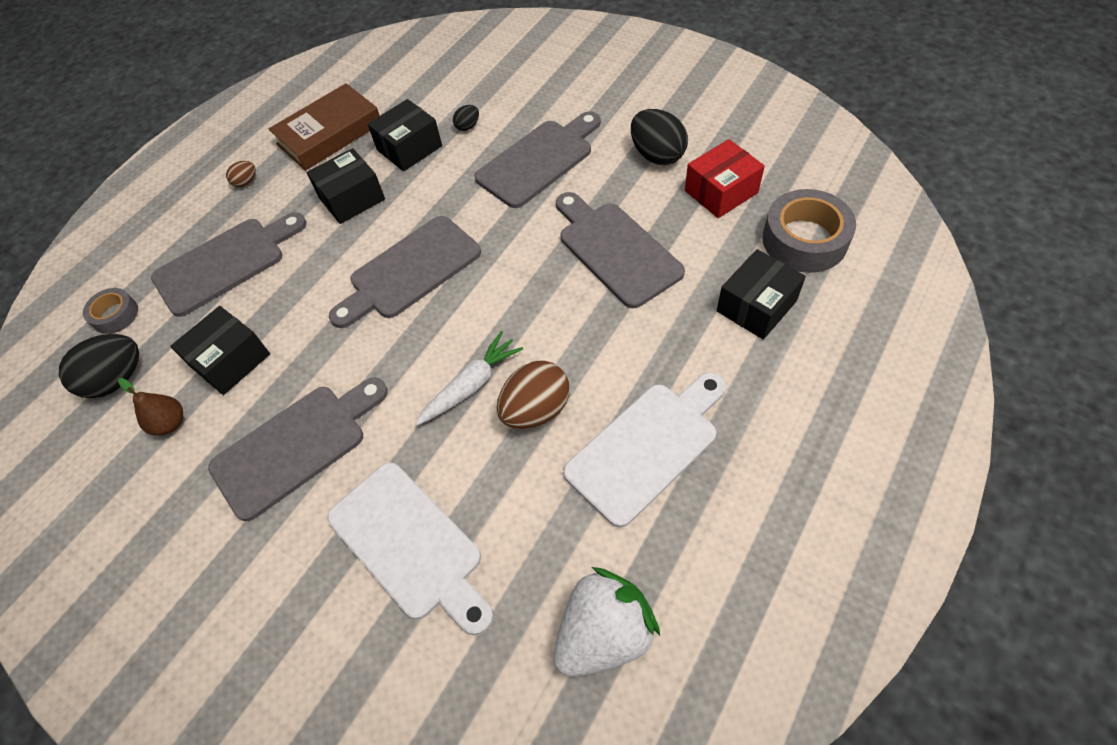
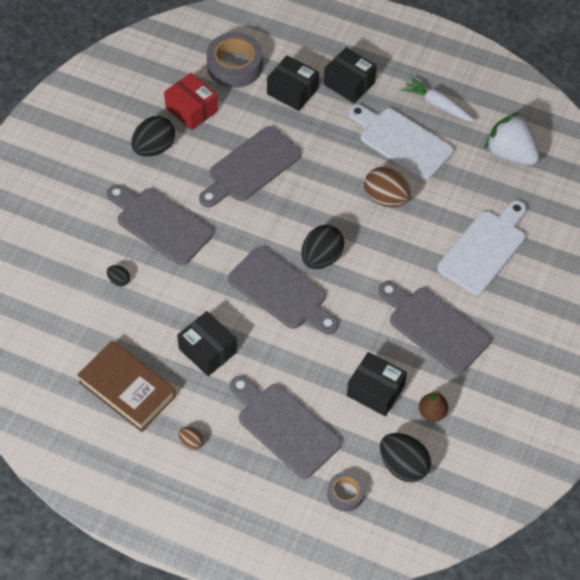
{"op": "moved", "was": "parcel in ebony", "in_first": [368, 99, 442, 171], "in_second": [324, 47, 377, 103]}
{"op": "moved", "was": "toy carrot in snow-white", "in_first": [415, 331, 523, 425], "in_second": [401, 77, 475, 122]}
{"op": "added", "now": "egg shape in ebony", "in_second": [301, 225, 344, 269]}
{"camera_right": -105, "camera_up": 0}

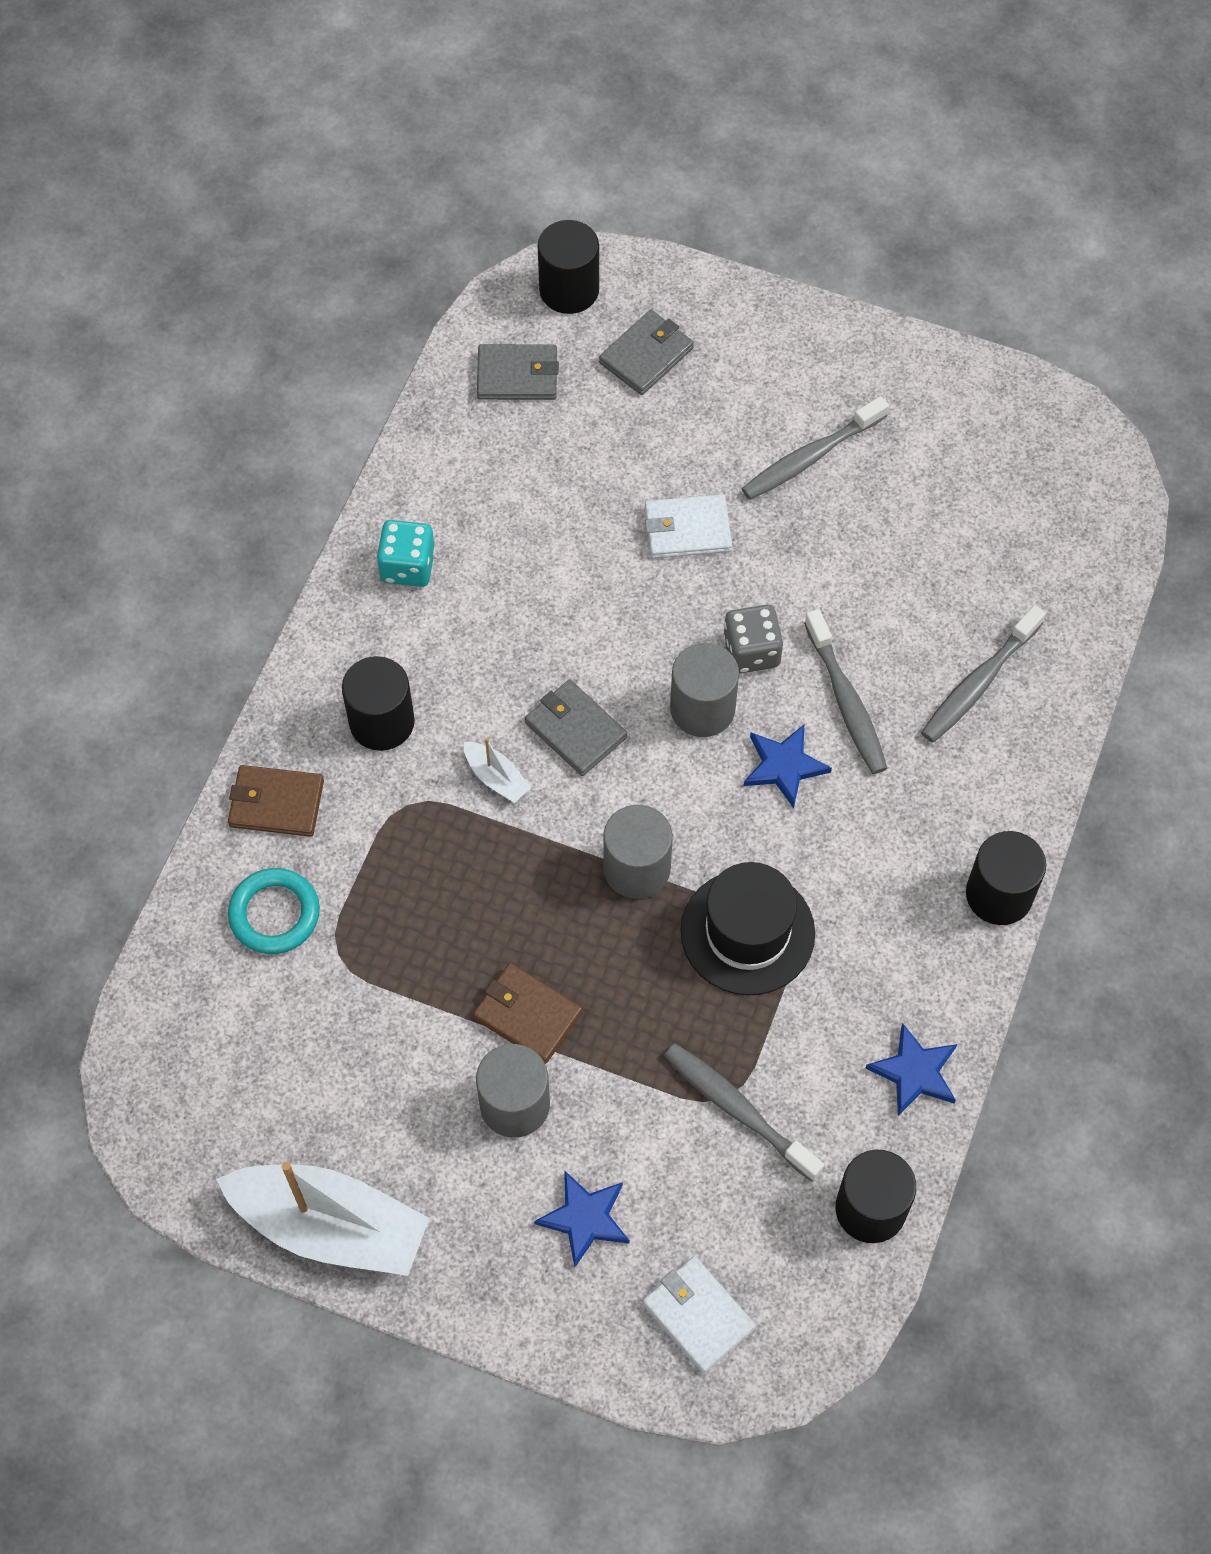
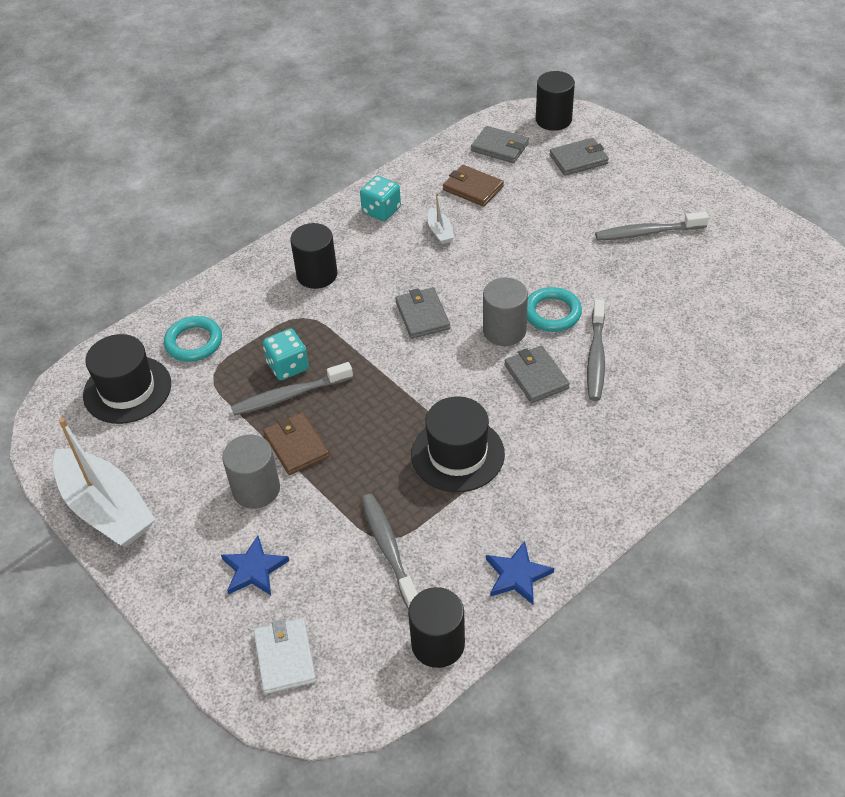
{"op": "moved", "was": "wallet in russet", "in_first": [228, 765, 324, 837], "in_second": [443, 165, 504, 207]}
{"op": "moved", "was": "sailboat in snow-white", "in_first": [464, 738, 531, 803], "in_second": [428, 193, 454, 244]}
{"op": "removed", "was": "solid cylinder in ash-grey", "in_first": [603, 805, 673, 899]}
{"op": "removed", "was": "wallet in snow-white", "in_first": [645, 494, 732, 559]}
{"op": "replaced", "was": "die in ash-grey", "now": "hoop in turquoise", "in_first": [723, 605, 783, 674], "in_second": [527, 287, 582, 332]}
{"op": "replaced", "was": "star in royal blue", "now": "wallet in ash-grey", "in_first": [743, 725, 832, 808], "in_second": [504, 345, 570, 403]}
{"op": "moved", "was": "tooth brush in ash-grey", "in_first": [921, 605, 1046, 743], "in_second": [231, 362, 353, 415]}
{"op": "removed", "was": "solid cylinder in ebony", "in_first": [966, 831, 1046, 925]}
{"op": "added", "now": "tall hat in ebony", "in_second": [83, 334, 171, 424]}
{"op": "added", "now": "die in turquoise", "in_second": [263, 328, 309, 380]}
{"camera_right": 30, "camera_up": -15}

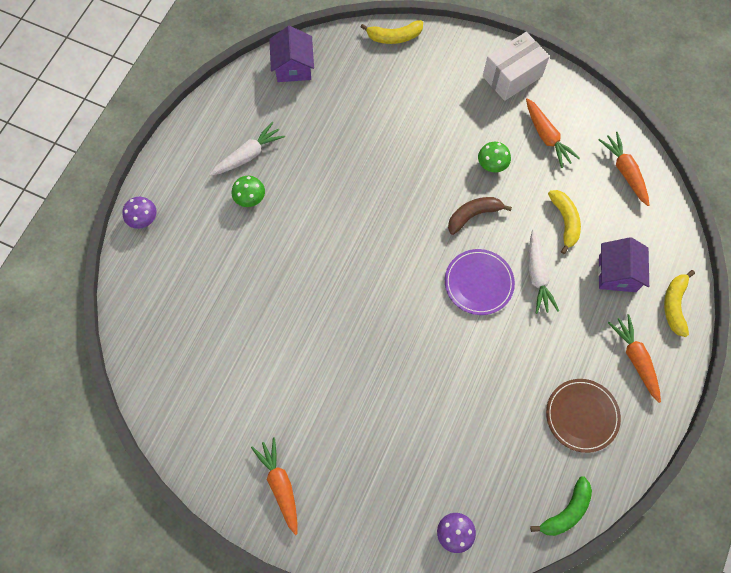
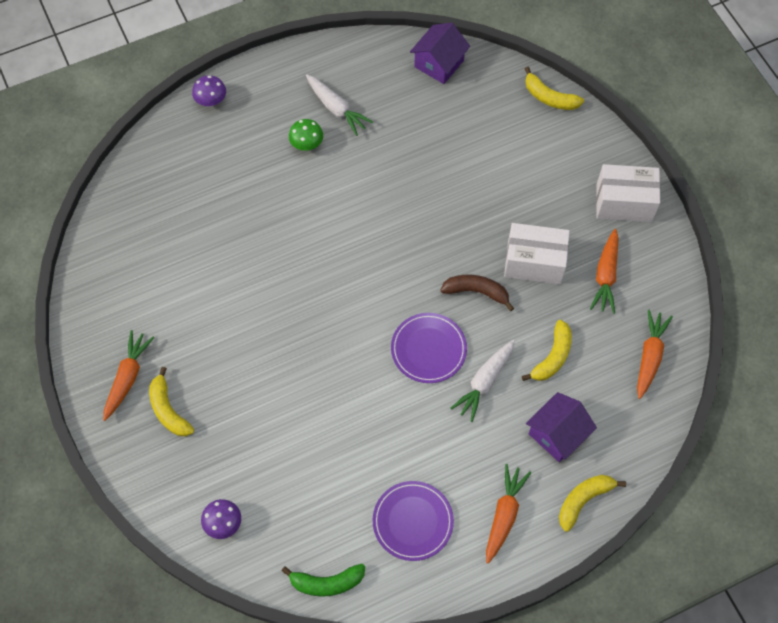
{"op": "turned", "was": "toy carrot in snow-white", "in_first": [210, 122, 285, 176], "in_second": [306, 75, 373, 136], "clockwise": 45}
{"op": "replaced", "was": "fungus in leaf-green", "now": "parcel in snow-white", "in_first": [478, 142, 511, 173], "in_second": [504, 223, 570, 284]}
{"op": "recoloured", "was": "dinner plate in russet", "now": "dinner plate in royal purple", "in_first": [546, 379, 621, 453], "in_second": [373, 481, 454, 561]}
{"op": "added", "now": "banana in yellow", "in_second": [149, 367, 194, 436]}
{"camera_right": 40, "camera_up": -5}

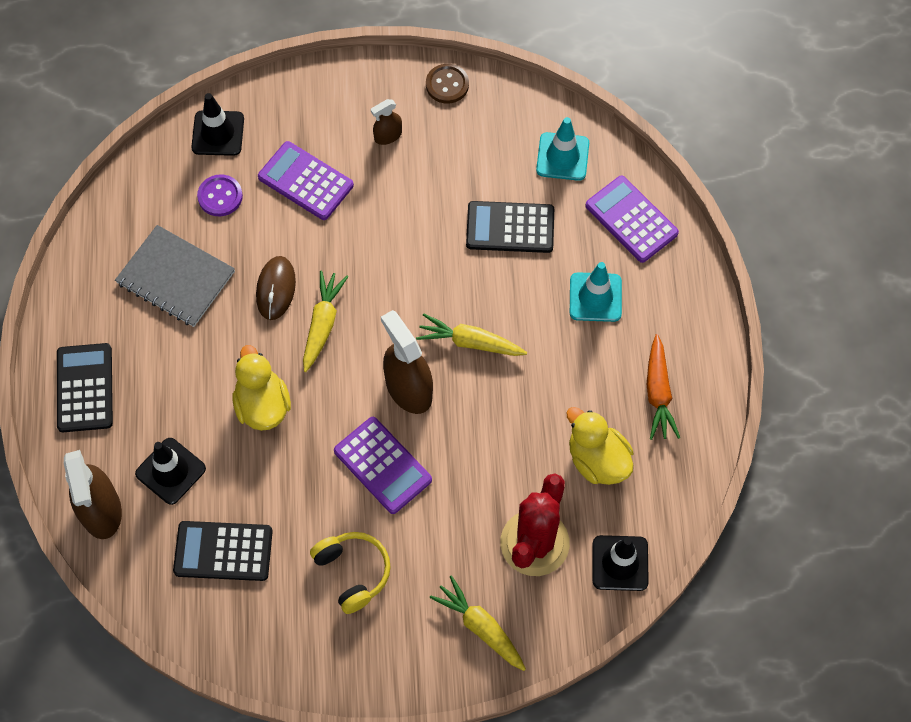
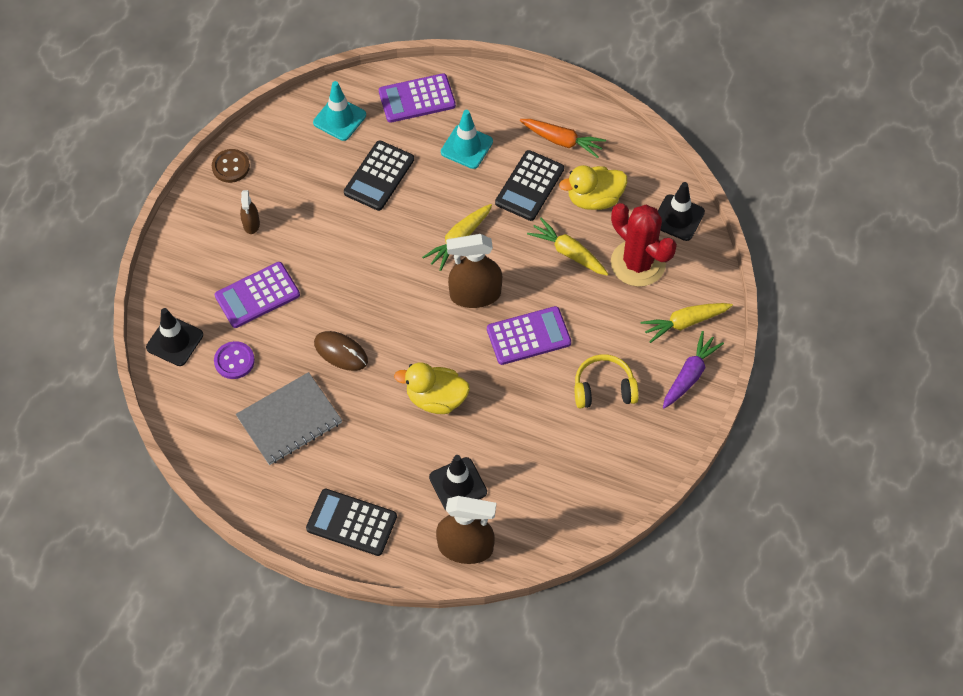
{"op": "moved", "was": "pocket calculator in ebony", "in_first": [173, 521, 273, 581], "in_second": [495, 150, 564, 221]}
{"op": "moved", "was": "toy carrot in yellow", "in_first": [303, 270, 348, 372], "in_second": [527, 218, 608, 276]}
{"op": "added", "now": "toy carrot in royal purple", "in_second": [663, 331, 724, 409]}
{"camera_right": -65, "camera_up": -5}

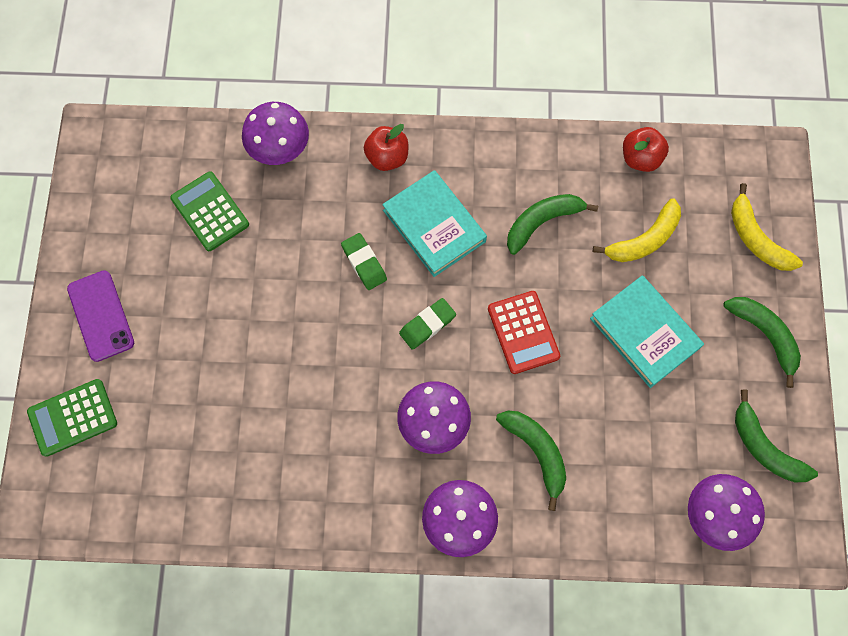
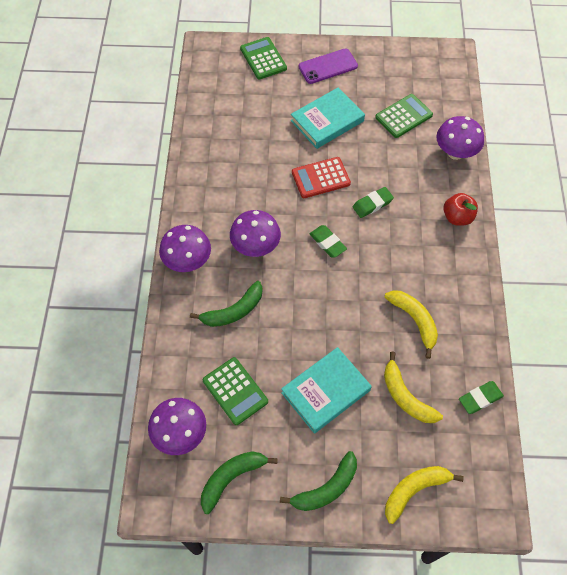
{"op": "moved", "was": "book in turquoise", "in_first": [382, 170, 487, 277], "in_second": [291, 87, 365, 149]}
{"op": "moved", "was": "pocket calculator in scarlet", "in_first": [488, 291, 560, 374], "in_second": [292, 157, 351, 198]}
{"op": "recoloured", "was": "banana in leaf-green", "now": "banana in yellow", "in_first": [507, 194, 598, 255], "in_second": [385, 290, 438, 359]}
{"op": "replaced", "was": "toy apple in scarlet", "now": "eraser in leaf-green", "in_first": [623, 127, 669, 172], "in_second": [459, 381, 504, 414]}
{"op": "added", "now": "pocket calculator in leaf-green", "in_second": [203, 357, 268, 425]}
{"camera_right": 90, "camera_up": -10}

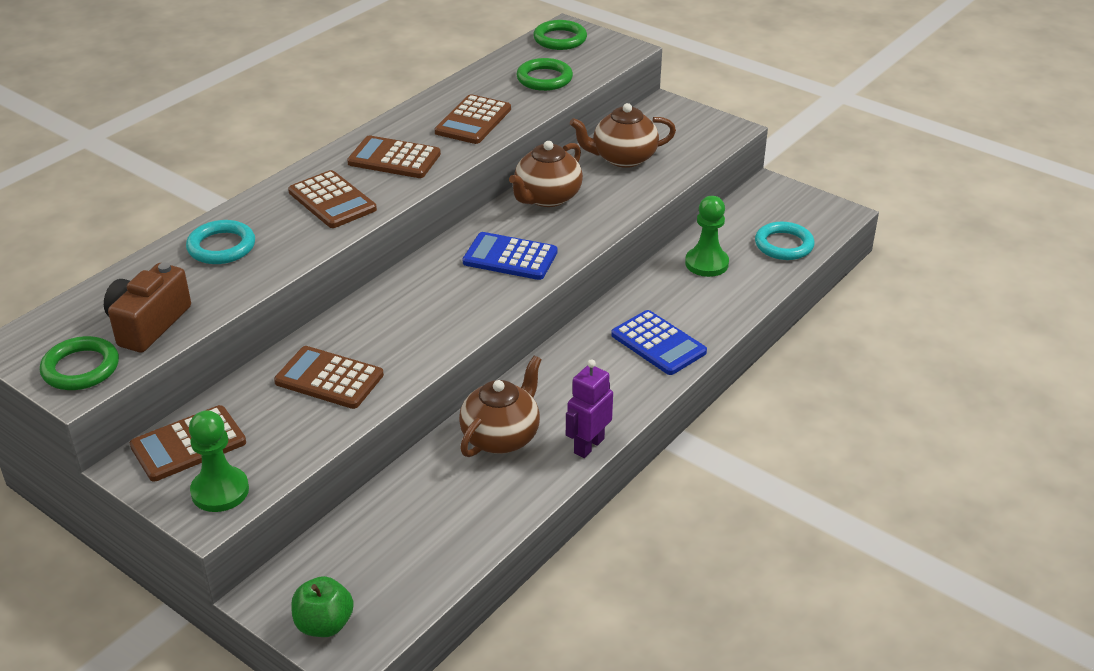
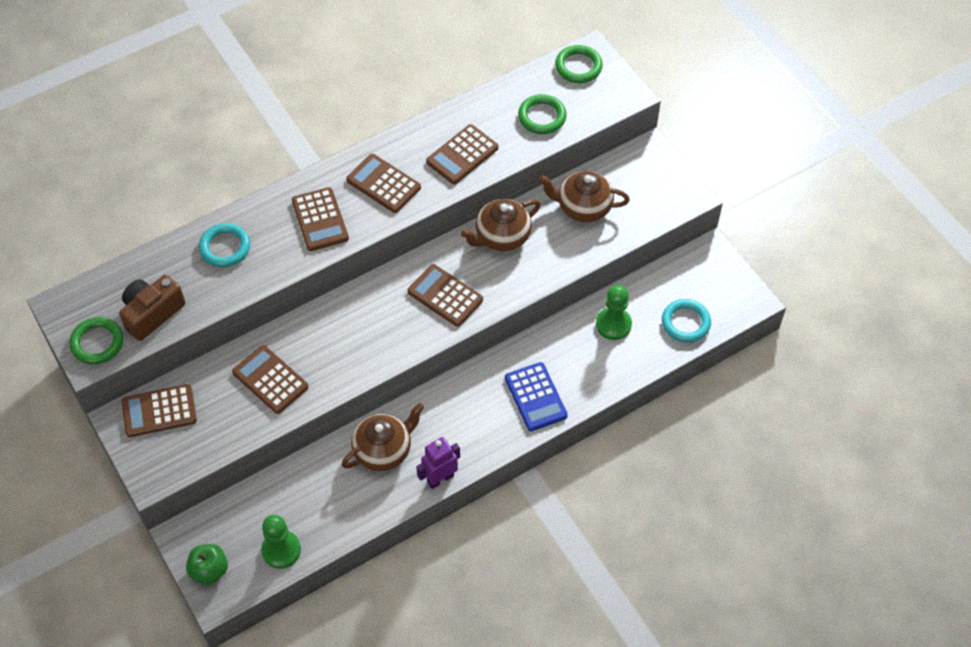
{"op": "moved", "was": "chess pawn in leaf-green", "in_first": [189, 410, 249, 512], "in_second": [261, 515, 301, 569]}
{"op": "recoloured", "was": "pocket calculator in royal blue", "now": "pocket calculator in russet", "in_first": [463, 232, 558, 280], "in_second": [408, 264, 483, 327]}
{"camera_right": 20, "camera_up": 20}

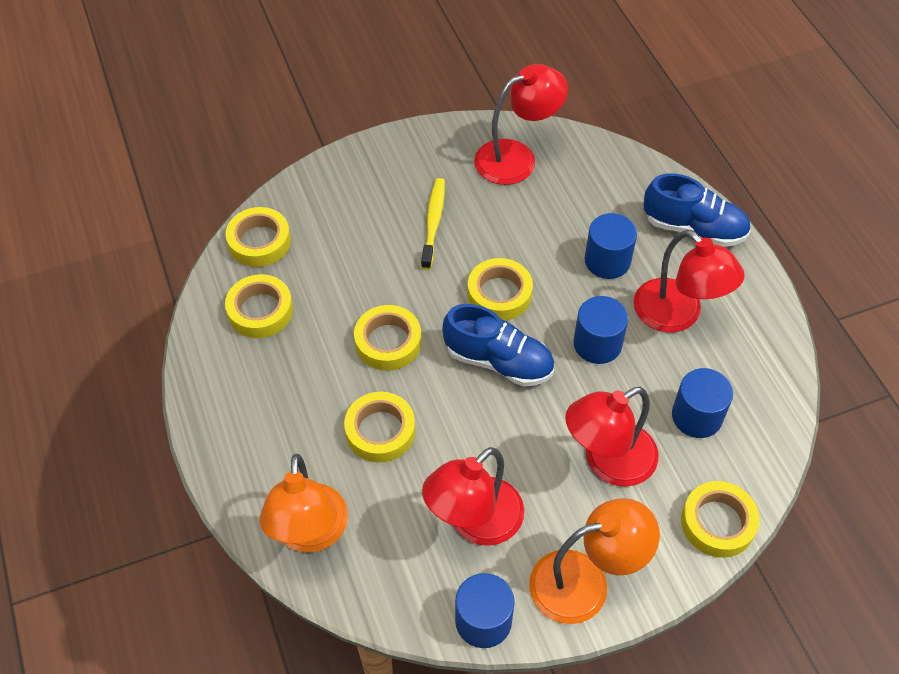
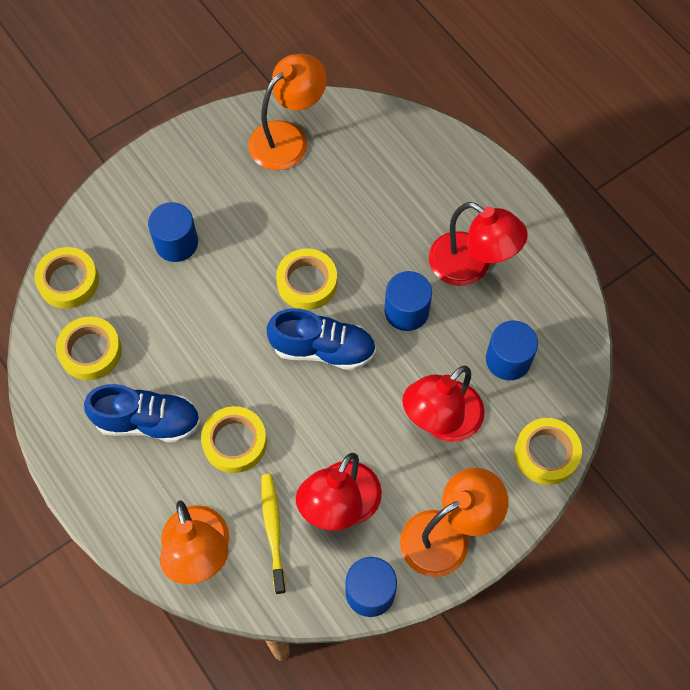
{"op": "removed", "was": "roll of tape in yellow", "in_first": [354, 305, 421, 371]}
{"op": "moved", "was": "tooth brush in yellow", "in_first": [421, 178, 445, 270], "in_second": [261, 474, 286, 594]}
{"op": "recoloured", "was": "desk lamp in scarlet", "now": "desk lamp in orange-coloured", "in_first": [474, 64, 568, 185], "in_second": [248, 54, 327, 170]}
{"op": "moved", "was": "solid cylinder in royal blue", "in_first": [584, 213, 637, 279], "in_second": [148, 202, 198, 262]}
{"op": "moved", "was": "sneaker in royal blue", "in_first": [644, 173, 751, 247], "in_second": [84, 384, 200, 443]}
{"camera_right": -15, "camera_up": 10}

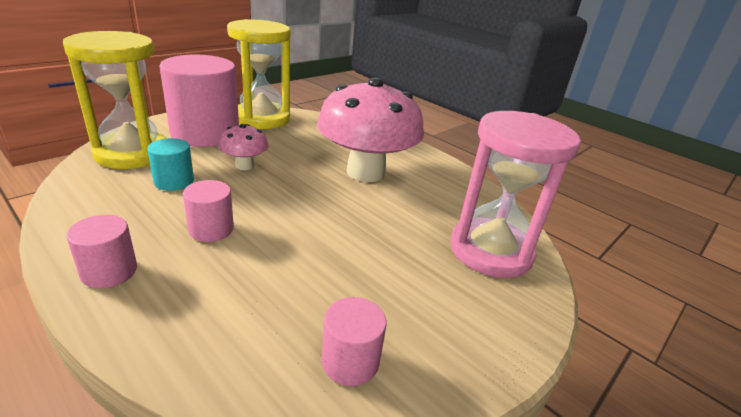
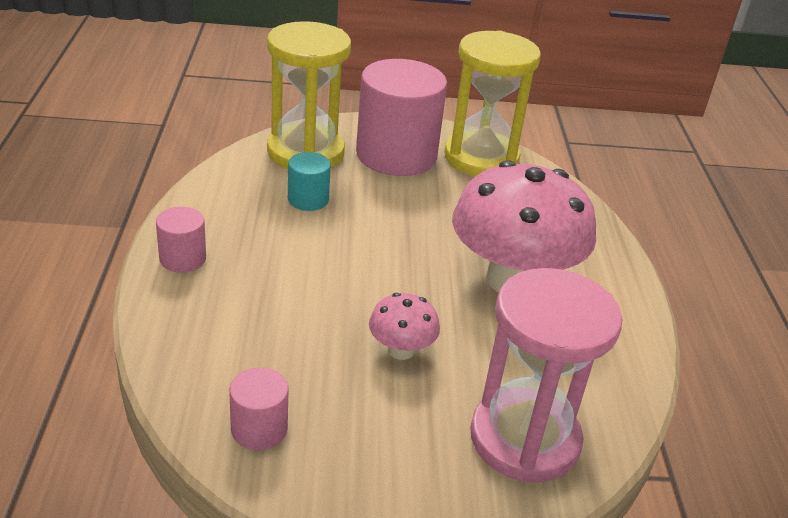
{"op": "removed", "was": "solid cylinder in rosy", "in_first": [183, 180, 234, 242]}
{"op": "moved", "was": "fungus in rosy", "in_first": [218, 124, 269, 170], "in_second": [369, 293, 440, 360]}
{"camera_right": 45, "camera_up": 5}

